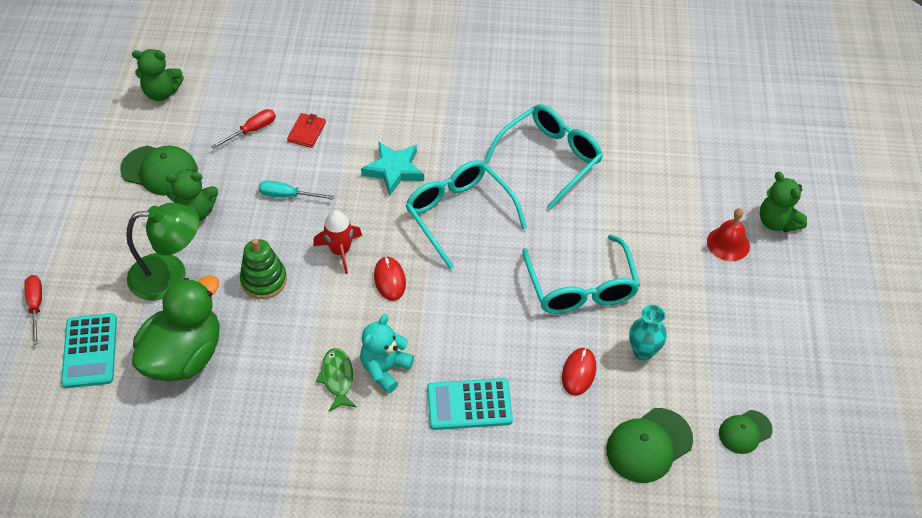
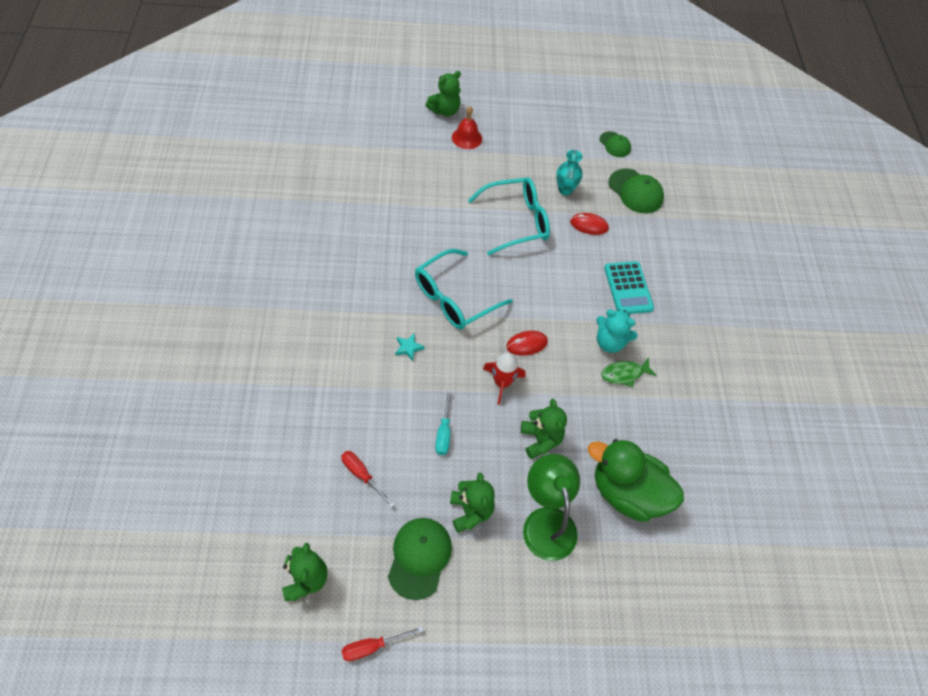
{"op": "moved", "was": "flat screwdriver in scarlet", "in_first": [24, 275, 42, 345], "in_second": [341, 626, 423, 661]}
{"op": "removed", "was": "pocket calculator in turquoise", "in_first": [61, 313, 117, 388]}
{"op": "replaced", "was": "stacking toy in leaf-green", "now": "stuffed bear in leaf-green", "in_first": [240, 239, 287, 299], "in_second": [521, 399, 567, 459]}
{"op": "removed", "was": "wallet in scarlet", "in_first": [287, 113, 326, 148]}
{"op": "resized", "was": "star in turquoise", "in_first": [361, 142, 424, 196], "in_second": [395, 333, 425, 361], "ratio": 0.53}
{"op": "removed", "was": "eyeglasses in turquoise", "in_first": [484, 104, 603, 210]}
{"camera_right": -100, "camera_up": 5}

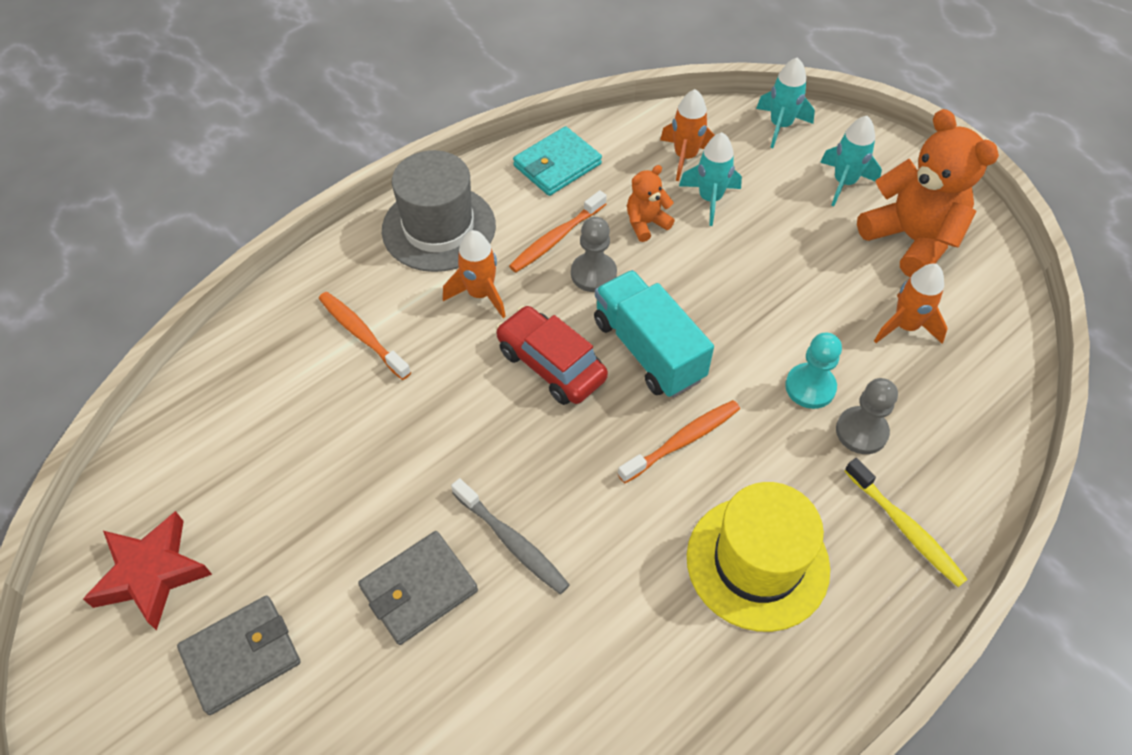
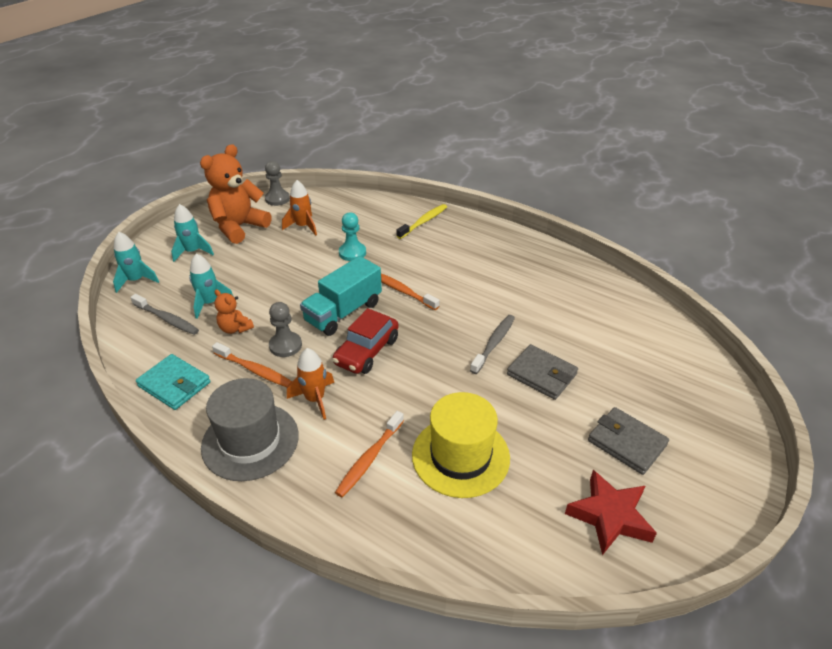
{"op": "replaced", "was": "spaceship in orange-coloured", "now": "tooth brush in ash-grey", "in_first": [660, 89, 715, 181], "in_second": [130, 294, 199, 335]}
{"op": "moved", "was": "tall hat in yellow", "in_first": [687, 482, 830, 632], "in_second": [412, 392, 510, 498]}
{"op": "moved", "was": "chess pawn in ash-grey", "in_first": [836, 378, 898, 454], "in_second": [265, 161, 290, 206]}
{"camera_right": -105, "camera_up": -15}

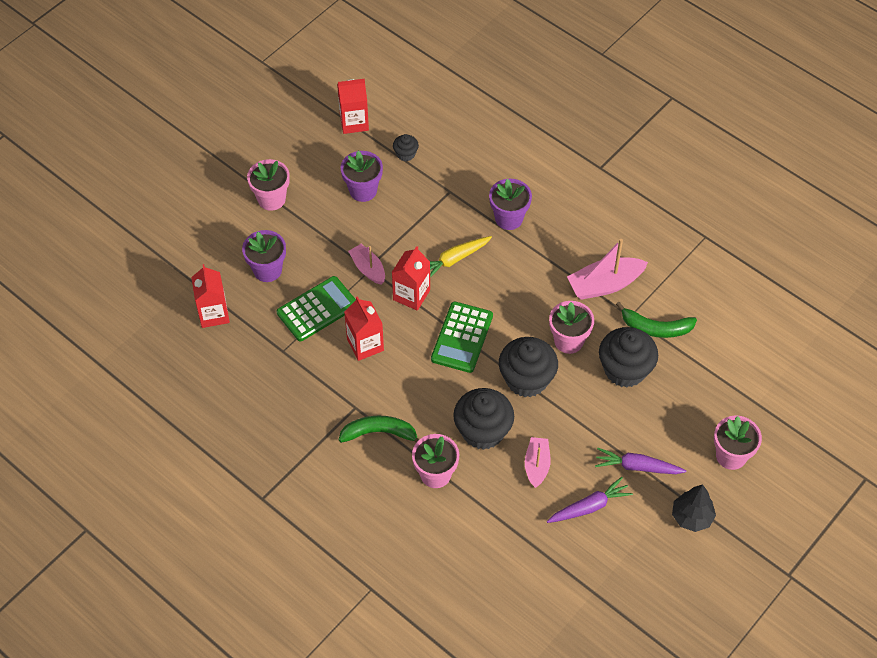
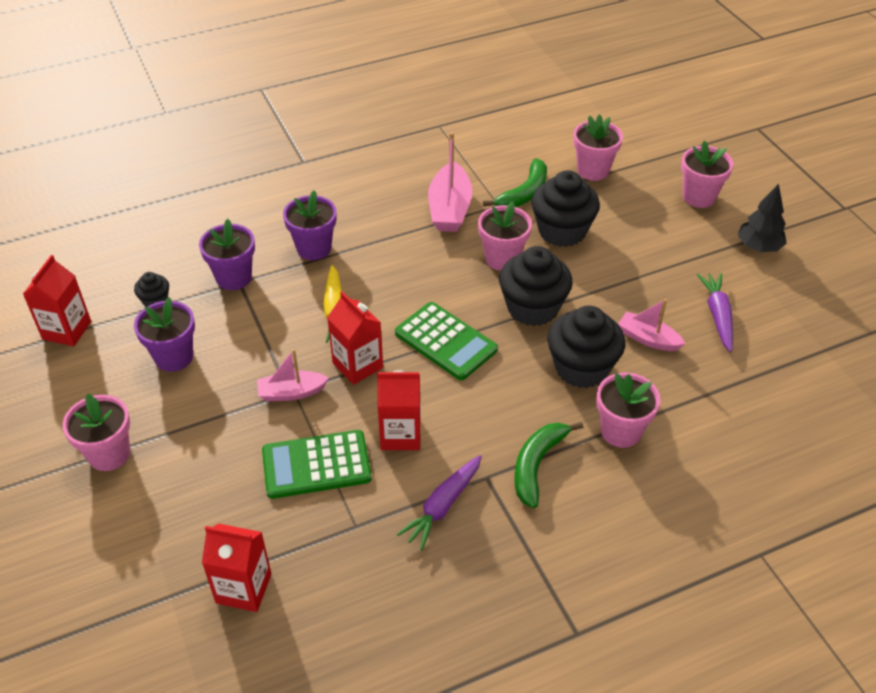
{"op": "moved", "was": "potted plant in royal purple", "in_first": [242, 230, 286, 282], "in_second": [199, 219, 255, 290]}
{"op": "turned", "was": "pocket calculator in leaf-green", "in_first": [277, 276, 356, 341], "in_second": [262, 430, 372, 499], "clockwise": -90}
{"op": "moved", "was": "toy carrot in royal purple", "in_first": [595, 448, 686, 474], "in_second": [396, 455, 482, 550]}
{"op": "added", "now": "potted plant in rosy", "in_second": [573, 114, 623, 181]}
{"camera_right": -65, "camera_up": -10}

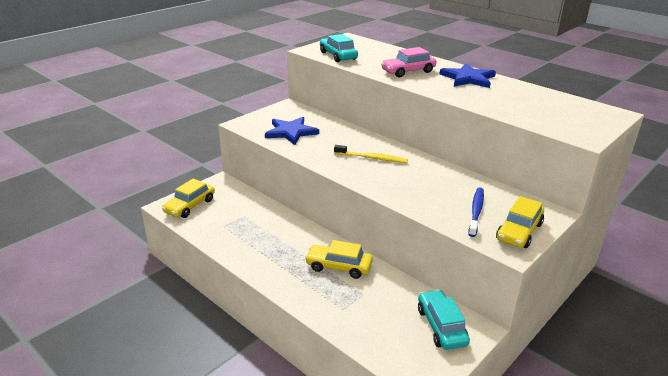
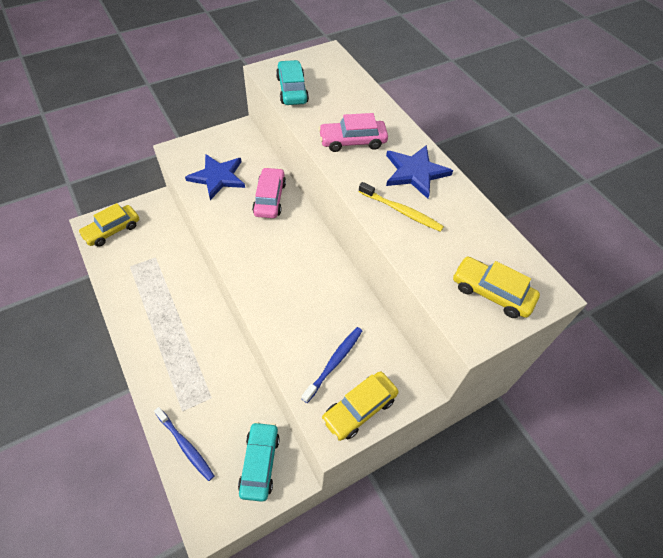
{"op": "moved", "was": "car in yellow", "in_first": [305, 240, 373, 279], "in_second": [453, 257, 540, 318]}
{"op": "moved", "was": "tooth brush in yellow", "in_first": [334, 145, 408, 163], "in_second": [359, 182, 444, 232]}
{"op": "added", "now": "tooth brush in royal blue", "in_second": [154, 407, 214, 481]}
{"op": "added", "now": "car in rosy", "in_second": [252, 167, 286, 218]}
{"camera_right": 15, "camera_up": 25}

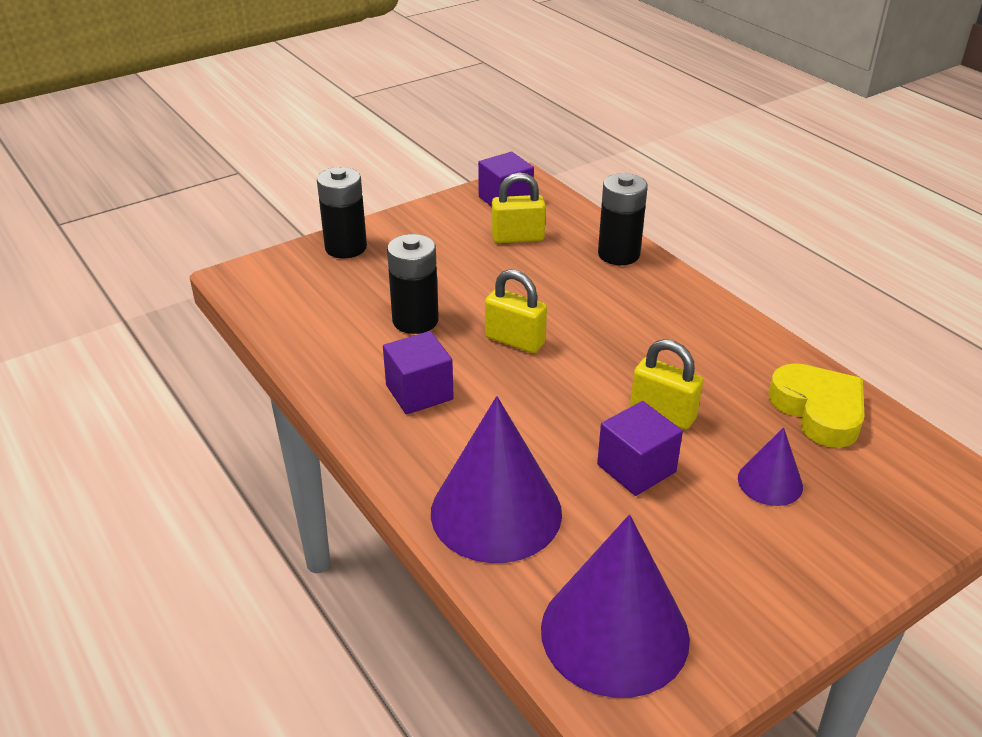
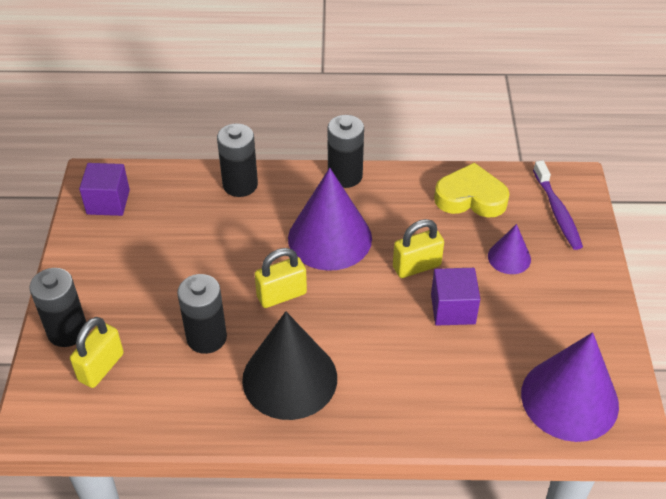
{"op": "replaced", "was": "block in royal purple", "now": "solid cone in ebony", "in_first": [383, 331, 454, 415], "in_second": [242, 311, 337, 420]}
{"op": "moved", "was": "solid cone in royal purple", "in_first": [431, 396, 562, 563], "in_second": [288, 168, 372, 271]}
{"op": "moved", "was": "padlock in yellow", "in_first": [492, 172, 546, 243], "in_second": [70, 317, 124, 388]}
{"op": "added", "now": "power cell in ebony", "in_second": [328, 115, 364, 188]}
{"op": "added", "now": "tooth brush in royal purple", "in_second": [533, 160, 583, 250]}
{"camera_right": -55, "camera_up": 10}

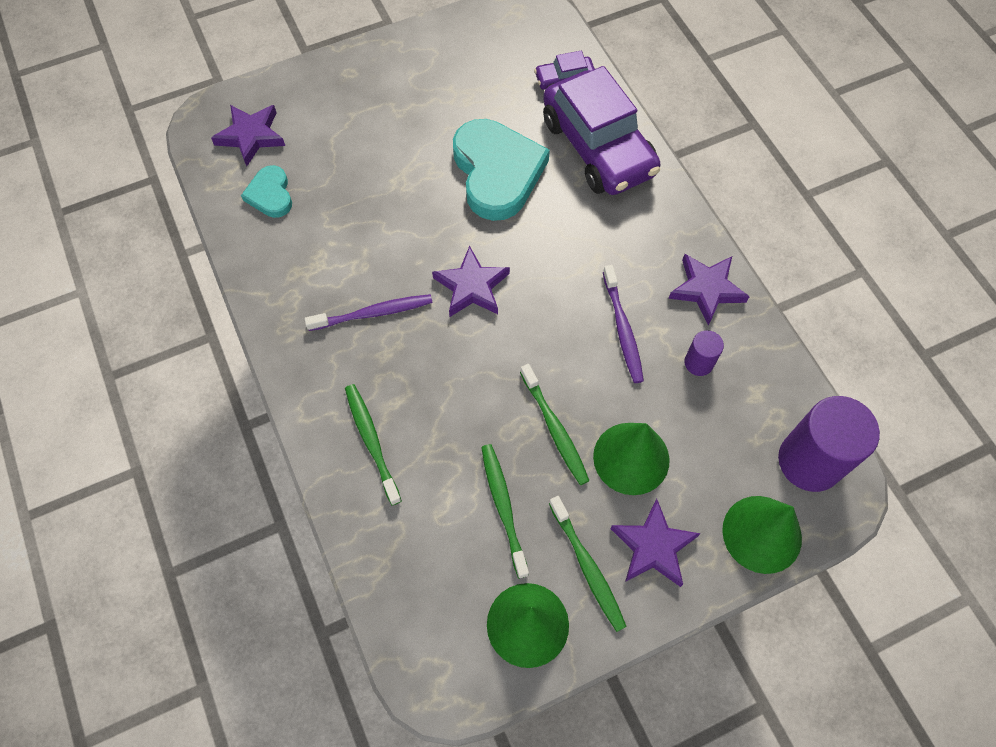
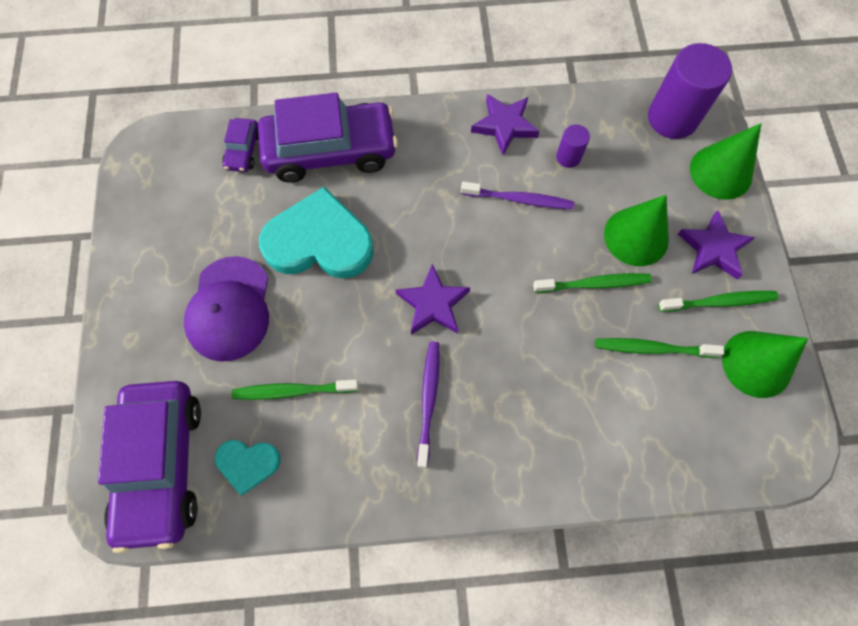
{"op": "replaced", "was": "star in royal purple", "now": "car in royal purple", "in_first": [211, 105, 285, 166], "in_second": [98, 381, 201, 553]}
{"op": "moved", "was": "tooth brush in leaf-green", "in_first": [345, 384, 402, 505], "in_second": [232, 379, 358, 400]}
{"op": "added", "now": "peaked cap in royal purple", "in_second": [184, 256, 269, 362]}
{"camera_right": -70, "camera_up": 5}

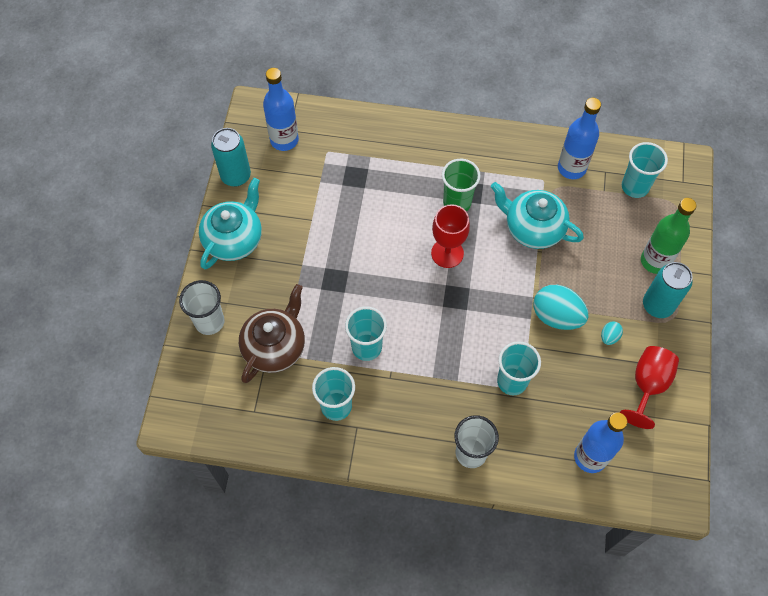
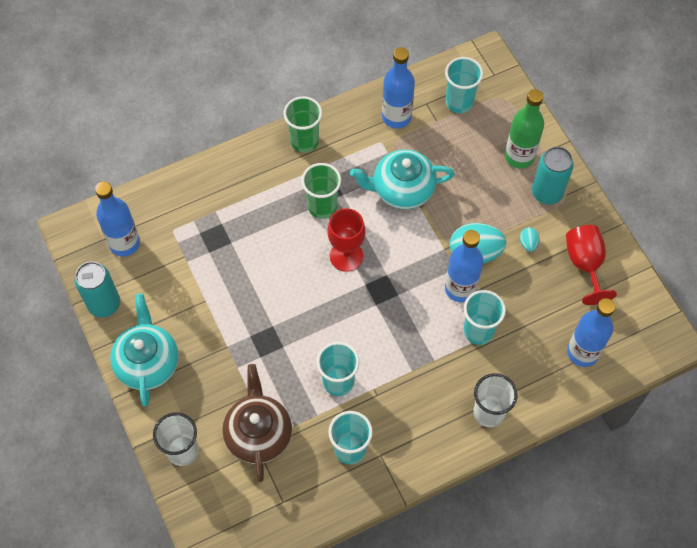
{"op": "added", "now": "beaker in leaf-green", "in_second": [283, 96, 322, 153]}
{"op": "added", "now": "bottle in royal blue", "in_second": [445, 230, 483, 302]}
{"camera_right": -35, "camera_up": 0}

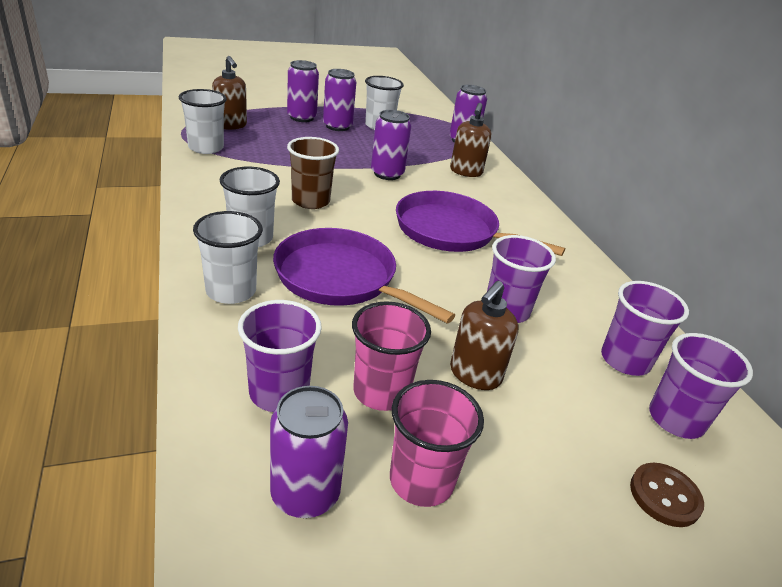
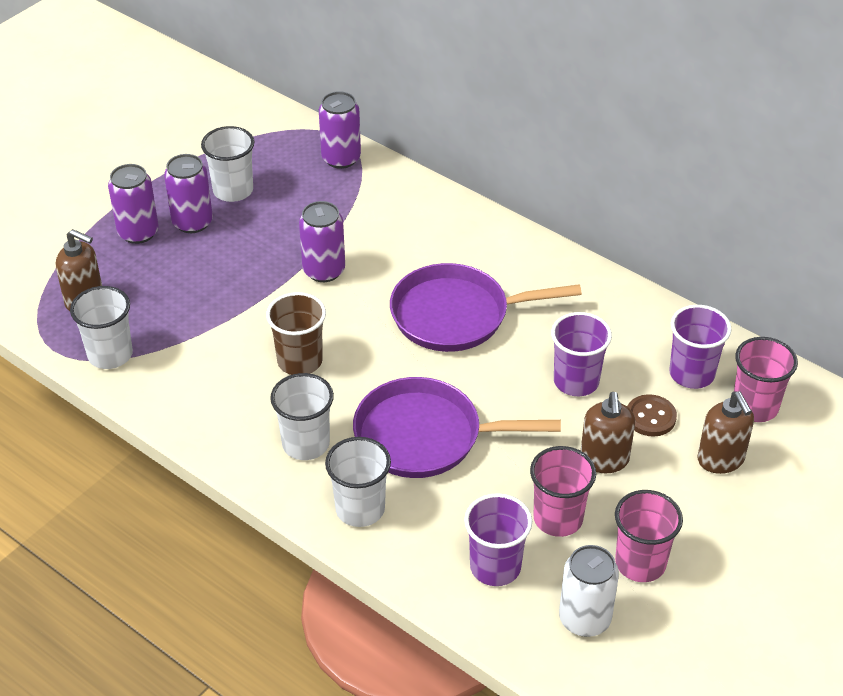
{"op": "recoloured", "was": "can in royal purple", "now": "can in snow-white", "in_first": [270, 386, 348, 518], "in_second": [559, 545, 619, 637]}
{"op": "moved", "was": "pump bottle in russet", "in_first": [450, 103, 491, 177], "in_second": [697, 391, 754, 474]}
{"op": "moved", "was": "shirt button in russet", "in_first": [630, 463, 704, 527], "in_second": [627, 394, 677, 437]}
{"op": "recoloured", "was": "beaker in royal purple", "now": "beaker in rosy", "in_first": [649, 333, 753, 439], "in_second": [734, 337, 798, 422]}
{"camera_right": -30, "camera_up": 10}

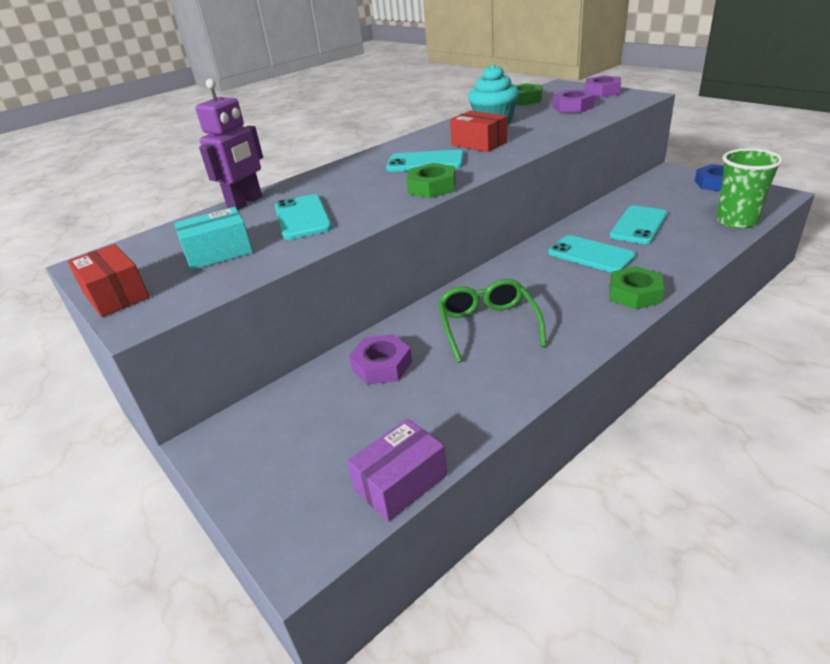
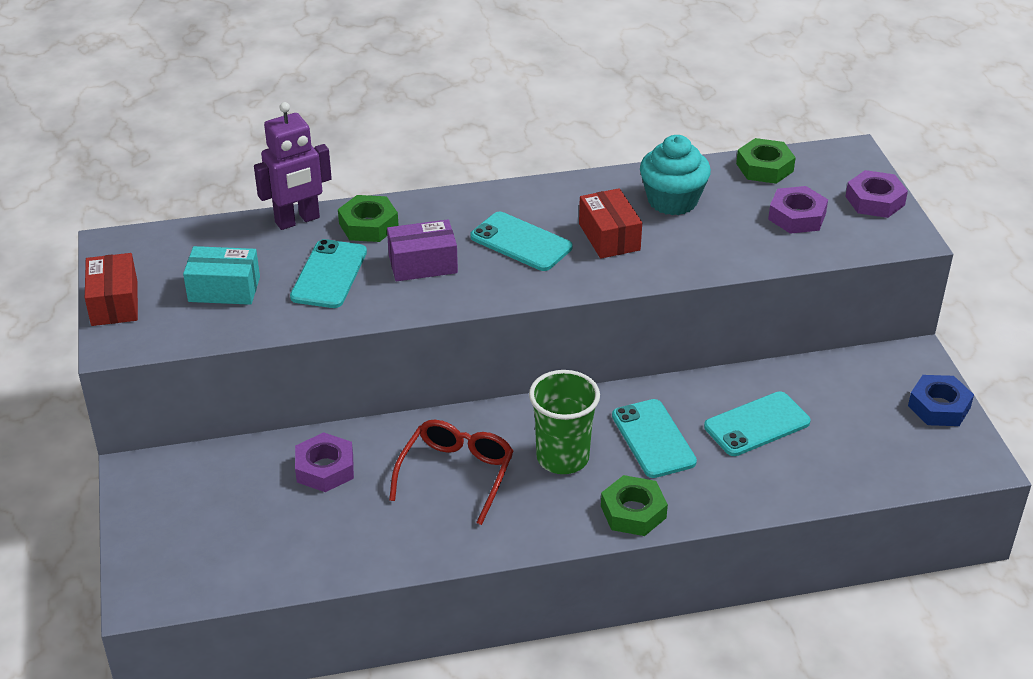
{"op": "moved", "was": "parcel in royal purple", "in_first": [347, 419, 447, 522], "in_second": [387, 219, 458, 281]}
{"op": "moved", "was": "hexagon nut in leaf-green", "in_first": [407, 163, 456, 198], "in_second": [338, 195, 399, 242]}
{"op": "recoloured", "was": "eyeglasses in leaf-green", "now": "eyeglasses in scarlet", "in_first": [438, 279, 546, 363], "in_second": [389, 420, 514, 525]}
{"op": "moved", "was": "beaker in leaf-green", "in_first": [716, 148, 783, 229], "in_second": [529, 370, 600, 474]}
{"camera_right": 25, "camera_up": 5}

